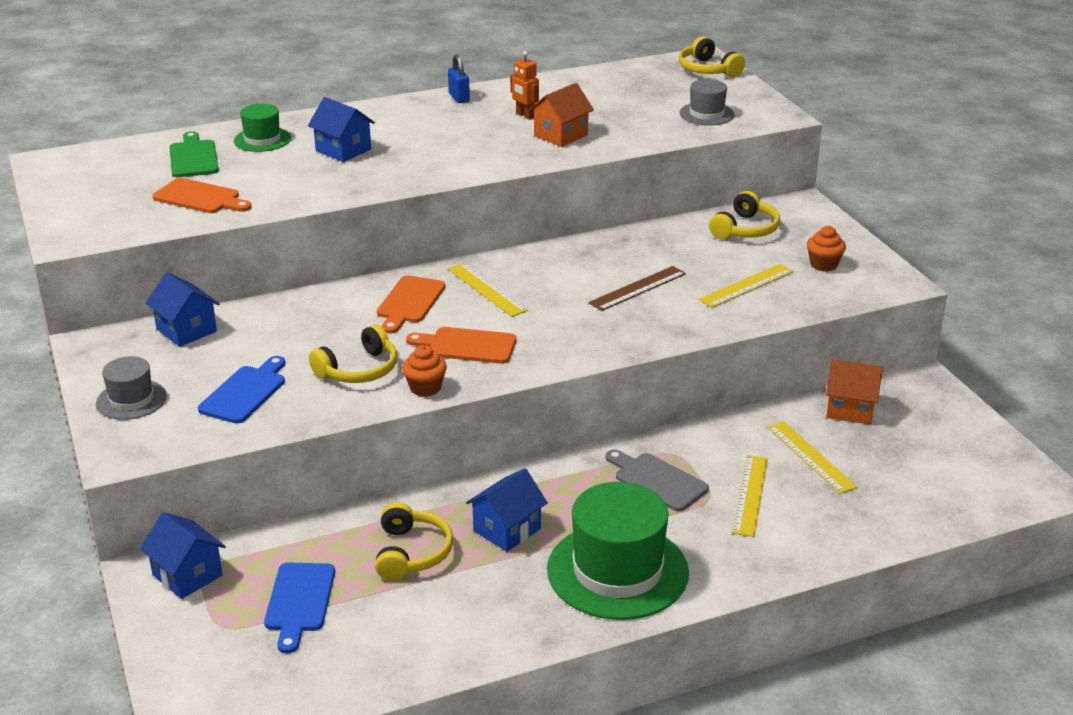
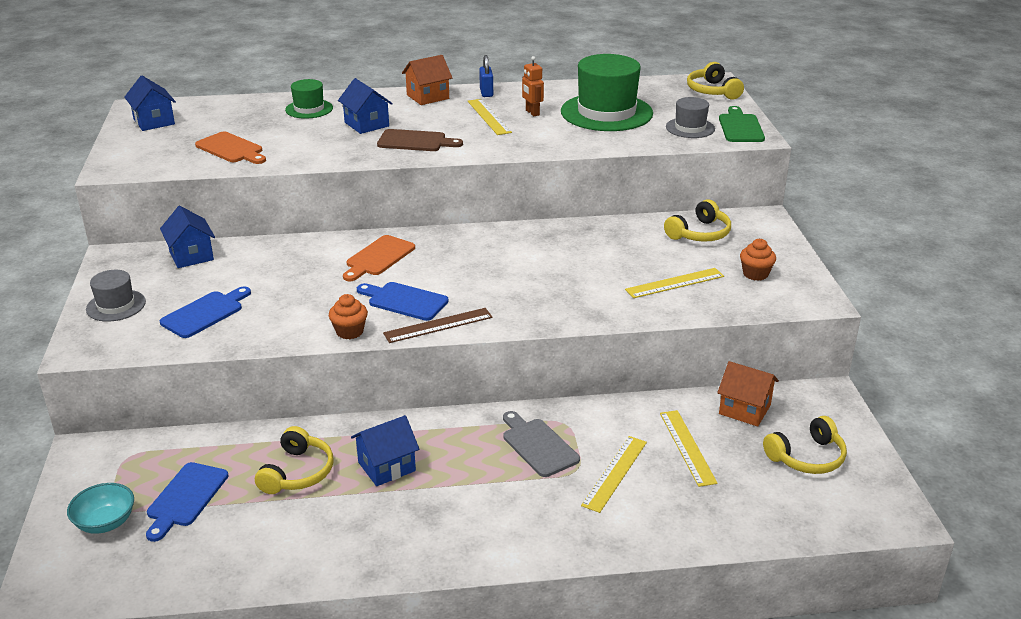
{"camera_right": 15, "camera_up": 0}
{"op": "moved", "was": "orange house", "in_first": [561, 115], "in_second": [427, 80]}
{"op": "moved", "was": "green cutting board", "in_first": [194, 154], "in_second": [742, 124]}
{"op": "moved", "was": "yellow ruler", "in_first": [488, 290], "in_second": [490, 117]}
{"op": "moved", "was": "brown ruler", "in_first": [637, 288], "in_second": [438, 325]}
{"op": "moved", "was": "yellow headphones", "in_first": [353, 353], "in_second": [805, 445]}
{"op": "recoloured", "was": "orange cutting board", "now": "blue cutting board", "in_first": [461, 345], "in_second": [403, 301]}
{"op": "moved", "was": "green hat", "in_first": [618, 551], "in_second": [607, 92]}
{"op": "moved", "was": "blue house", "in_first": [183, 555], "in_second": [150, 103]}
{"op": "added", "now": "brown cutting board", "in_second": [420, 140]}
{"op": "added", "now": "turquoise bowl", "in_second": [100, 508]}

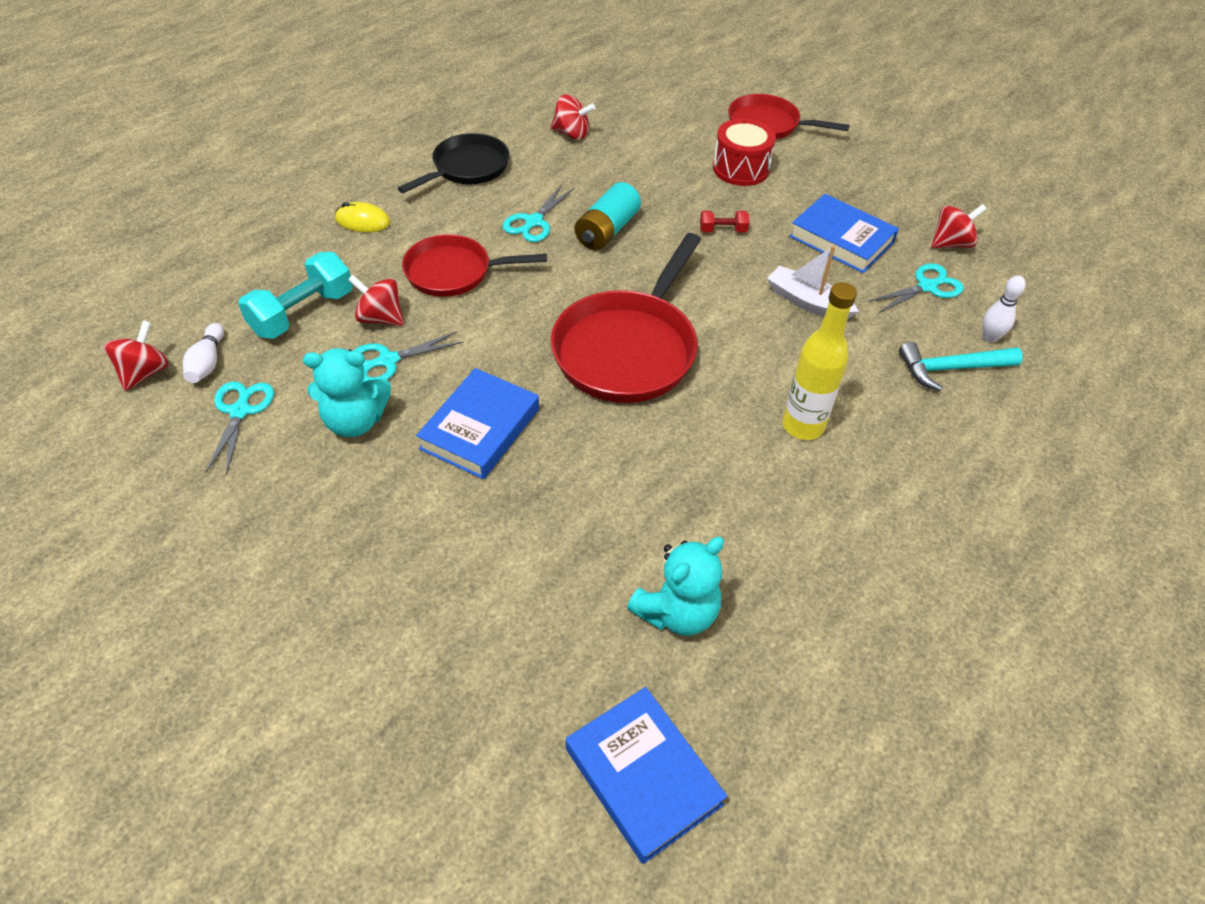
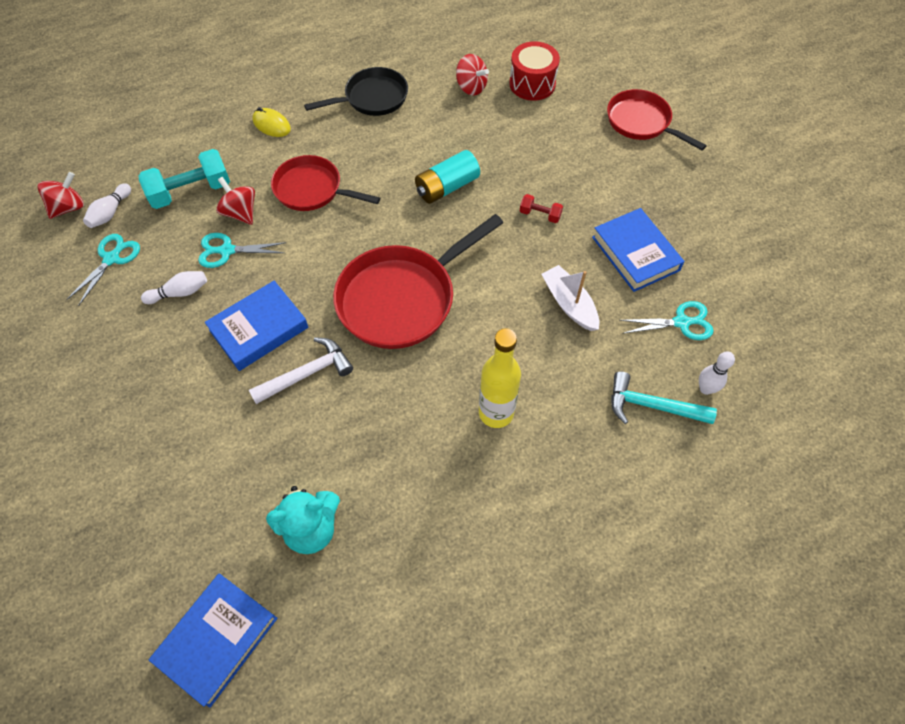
{"camera_right": 25, "camera_up": 10}
{"op": "moved", "was": "red drum", "in_first": [744, 152], "in_second": [534, 71]}
{"op": "removed", "was": "turquoise scissors", "in_first": [539, 213]}
{"op": "removed", "was": "red spinning top", "in_first": [959, 226]}
{"op": "replaced", "was": "turquoise teddy bear", "now": "white bowling pin", "in_first": [347, 392], "in_second": [174, 287]}
{"op": "turned", "was": "blue book", "in_first": [646, 775], "in_second": [213, 640], "clockwise": 45}
{"op": "added", "now": "white hammer", "in_second": [301, 370]}

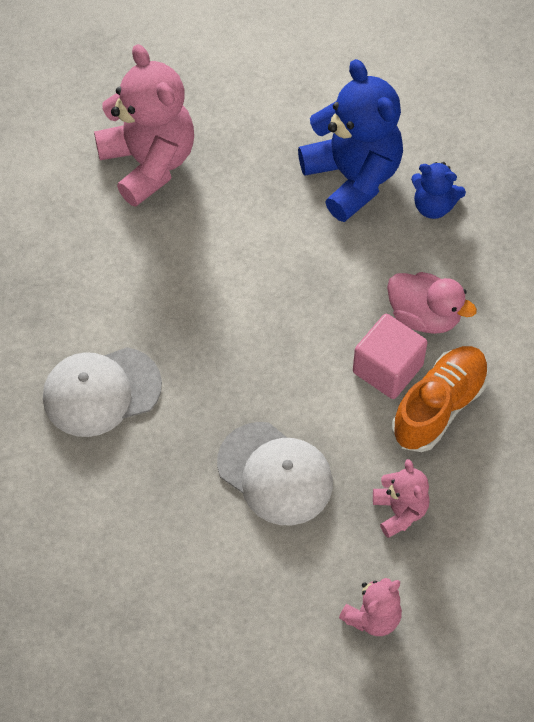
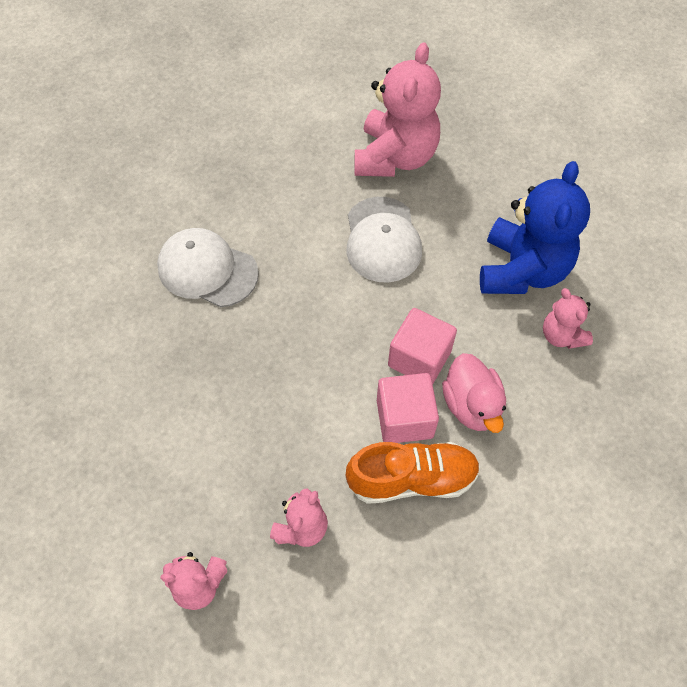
{"camera_right": 45, "camera_up": 0}
{"op": "recoloured", "was": "blue teddy bear", "now": "pink teddy bear", "in_first": [438, 190], "in_second": [568, 318]}
{"op": "moved", "was": "white cap", "in_first": [275, 473], "in_second": [384, 239]}
{"op": "added", "now": "pink cube", "in_second": [422, 346]}

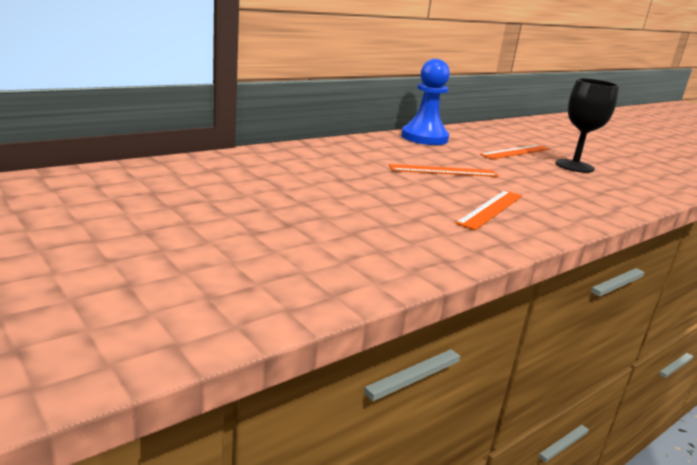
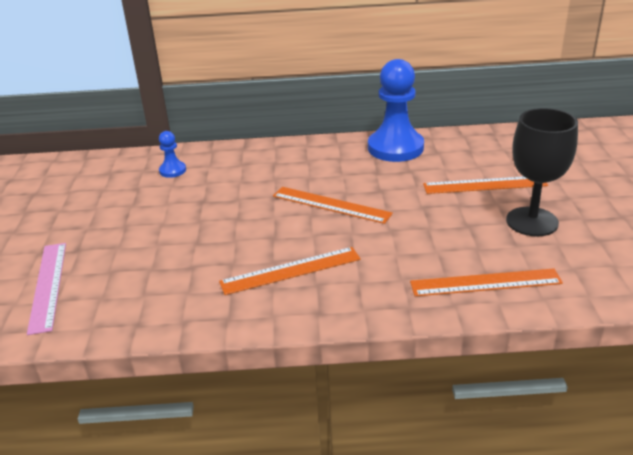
{"camera_right": 40, "camera_up": 10}
{"op": "added", "now": "blue pawn", "in_second": [172, 154]}
{"op": "added", "now": "pink ruler", "in_second": [46, 289]}
{"op": "added", "now": "orange ruler", "in_second": [486, 282]}

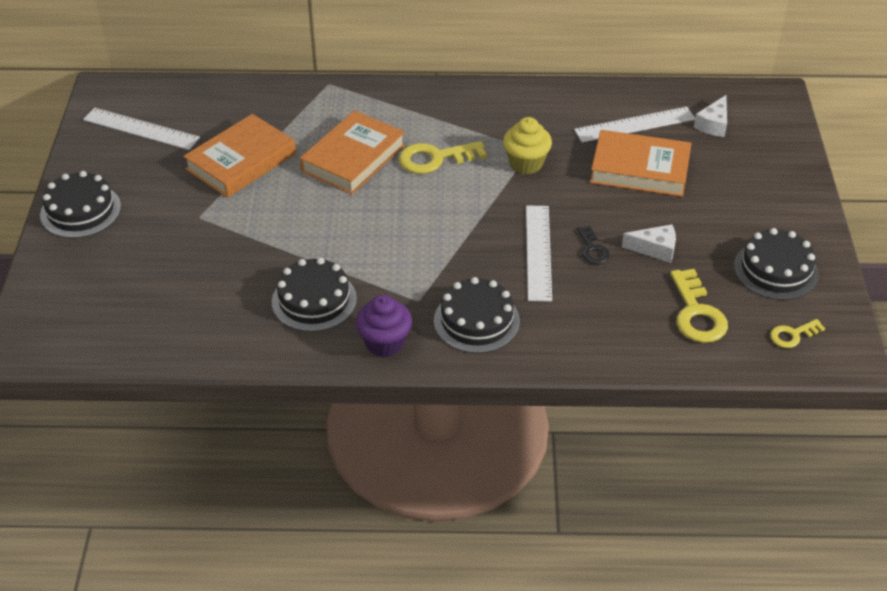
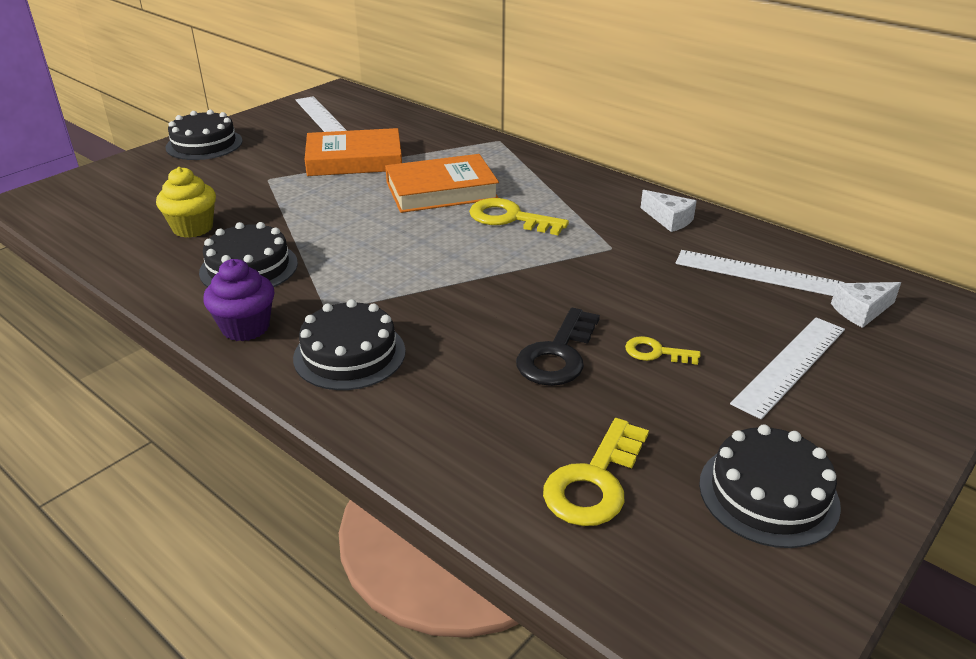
{"camera_right": 40, "camera_up": -10}
{"op": "moved", "was": "yellow cupcake", "in_first": [527, 145], "in_second": [186, 202]}
{"op": "removed", "was": "orange book", "in_first": [641, 163]}
{"op": "moved", "was": "white ruler", "in_first": [539, 254], "in_second": [787, 368]}
{"op": "moved", "was": "white cheese", "in_first": [649, 243], "in_second": [669, 211]}
{"op": "resized", "was": "black key", "in_first": [593, 245], "in_second": [558, 347], "ratio": 1.75}
{"op": "moved", "was": "yellow key", "in_first": [797, 333], "in_second": [663, 350]}

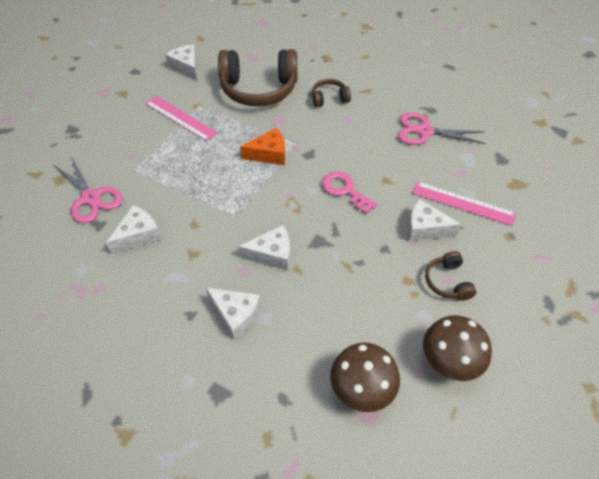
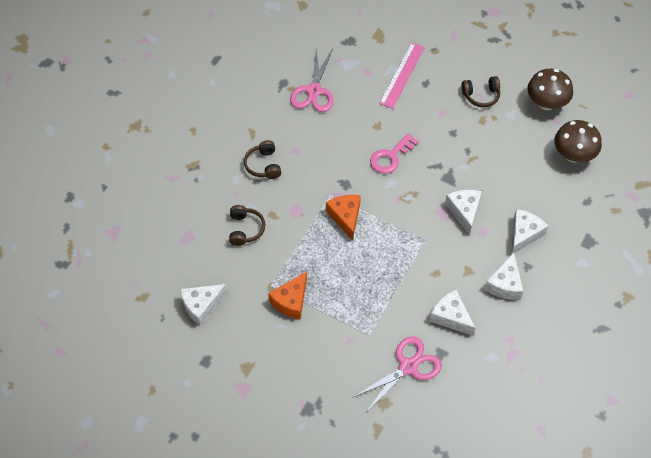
{"camera_right": -90, "camera_up": 5}
{"op": "resized", "was": "brown headphones", "in_first": [257, 77], "in_second": [247, 225], "ratio": 0.46}
{"op": "replaced", "was": "pink ruler", "now": "orange cheese", "in_first": [181, 118], "in_second": [287, 295]}
{"op": "moved", "was": "white cheese", "in_first": [434, 220], "in_second": [503, 276]}

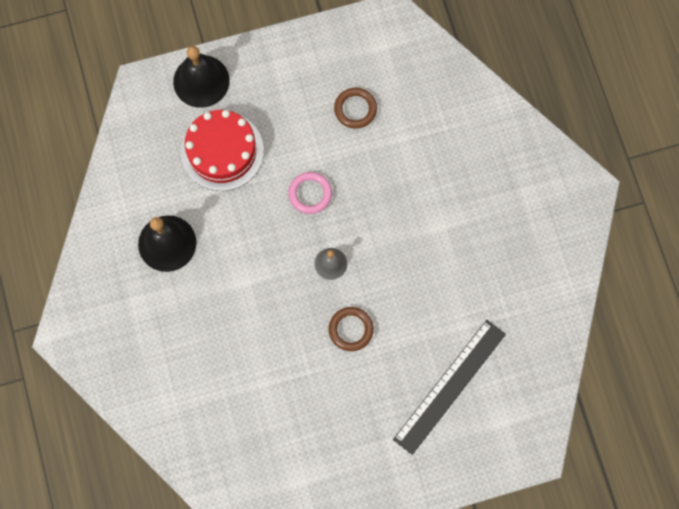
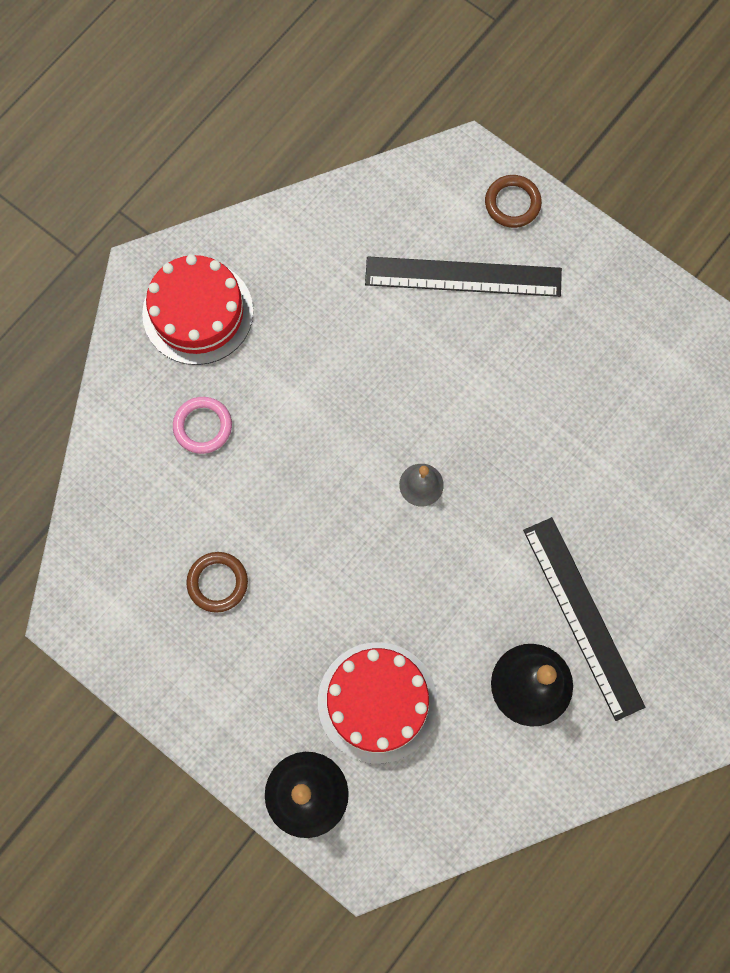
{"camera_right": -125, "camera_up": 0}
{"op": "moved", "was": "pink ring", "in_first": [310, 193], "in_second": [202, 425]}
{"op": "moved", "was": "brown ring", "in_first": [351, 329], "in_second": [513, 201]}
{"op": "added", "now": "red cake", "in_second": [197, 310]}
{"op": "added", "now": "black ruler", "in_second": [584, 619]}

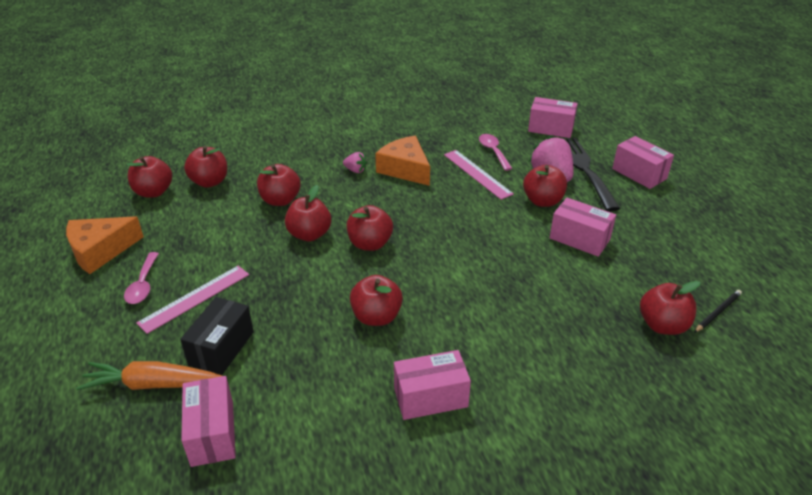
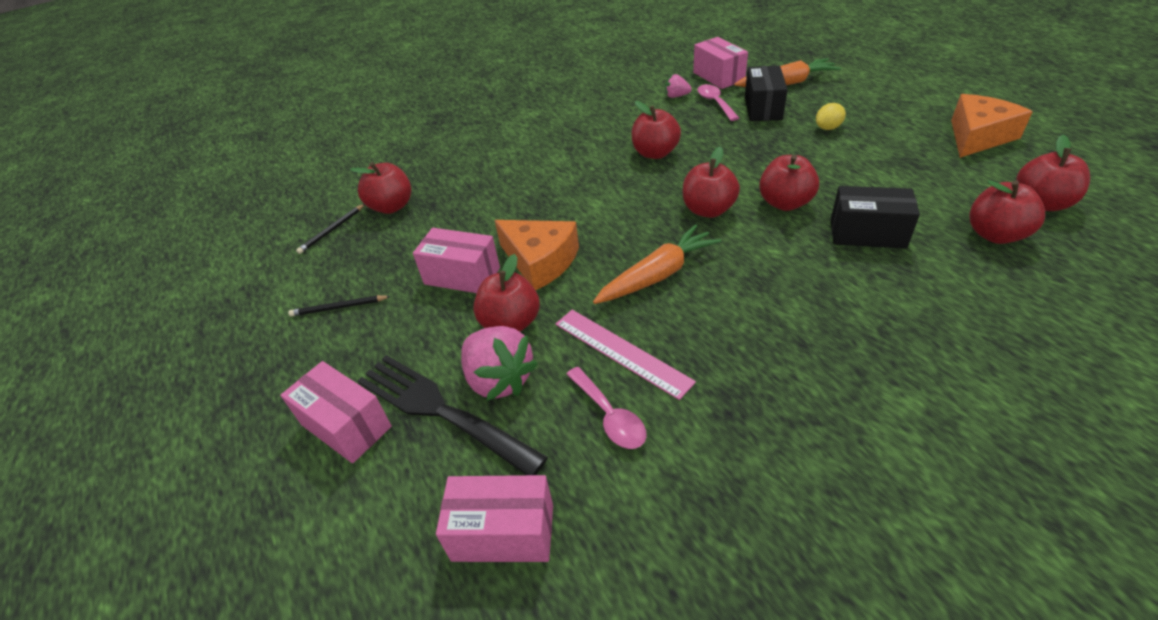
{"camera_right": 170, "camera_up": 5}
{"op": "moved", "was": "orange cheese", "in_first": [402, 161], "in_second": [536, 255]}
{"op": "turned", "was": "black fork", "in_first": [592, 174], "in_second": [452, 415], "clockwise": 150}
{"op": "moved", "was": "pink strawberry", "in_first": [355, 162], "in_second": [678, 86]}
{"op": "replaced", "was": "red apple", "now": "black box", "in_first": [279, 185], "in_second": [875, 217]}
{"op": "moved", "was": "pink spoon", "in_first": [141, 278], "in_second": [718, 102]}
{"op": "replaced", "was": "pink ruler", "now": "yellow lemon", "in_first": [192, 300], "in_second": [831, 116]}
{"op": "removed", "was": "pink box", "in_first": [432, 385]}
{"op": "added", "now": "orange carrot", "in_second": [657, 264]}
{"op": "added", "now": "black pencil", "in_second": [339, 306]}

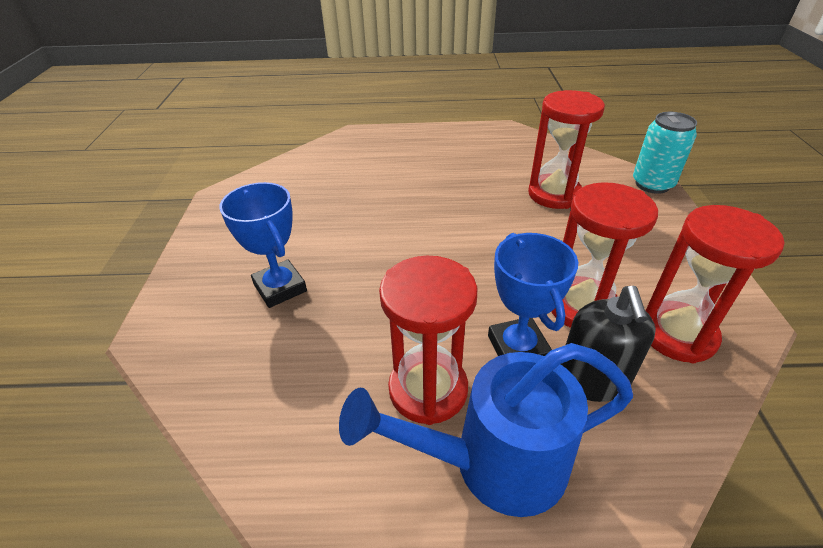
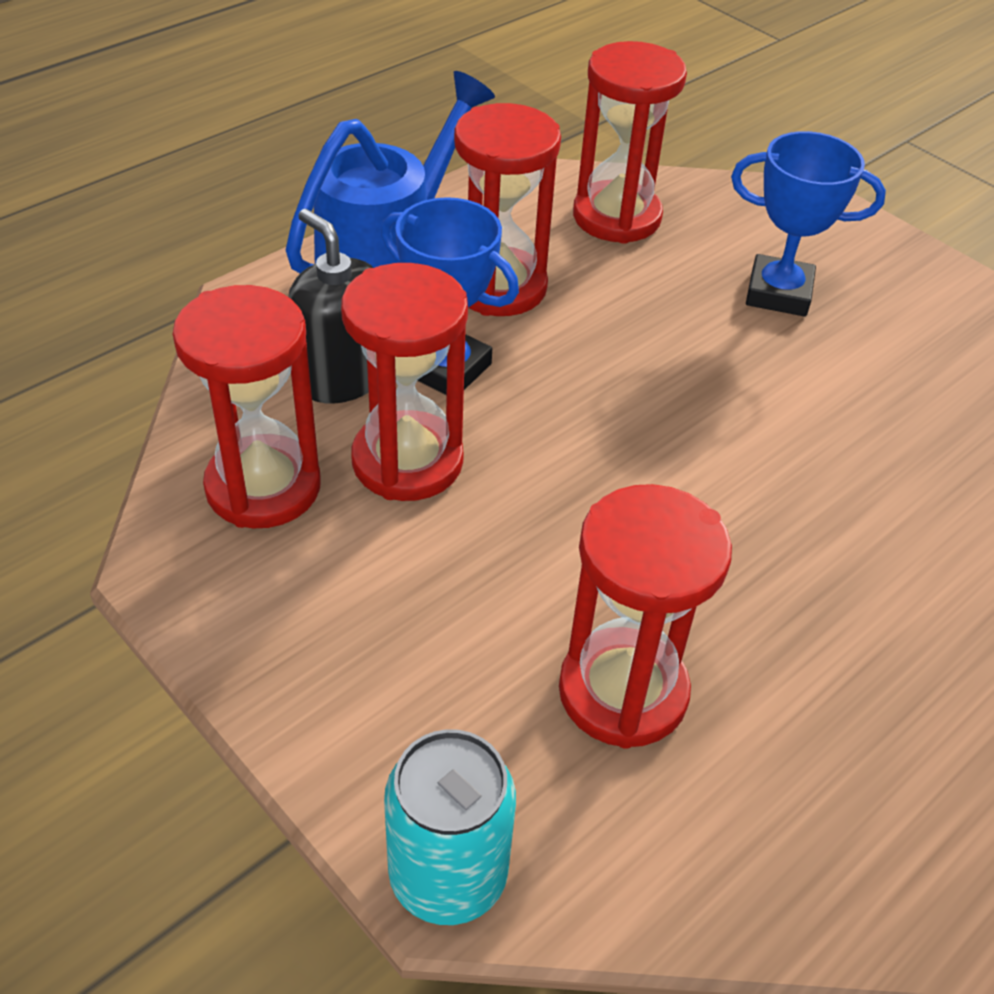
{"camera_right": 135, "camera_up": 5}
{"op": "added", "now": "red hourglass", "in_second": [630, 142]}

